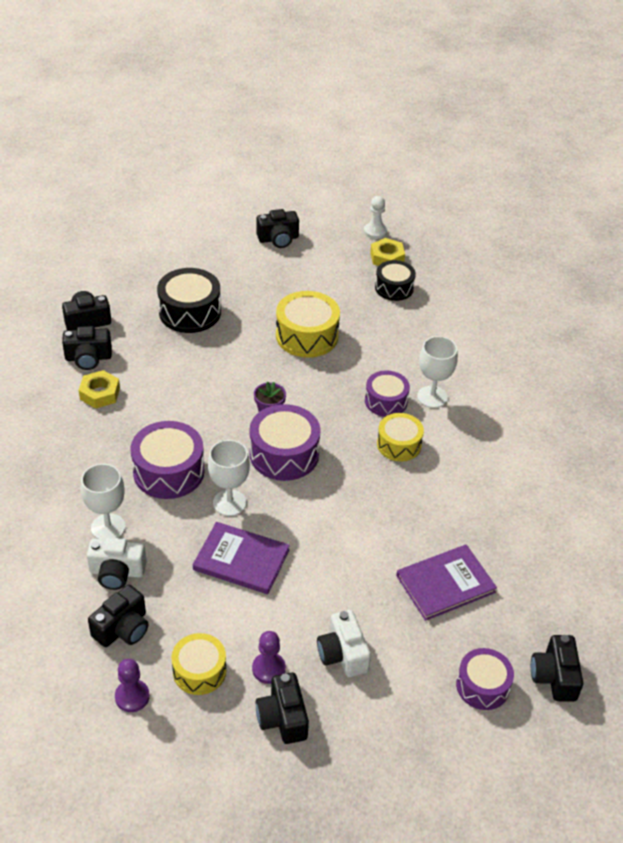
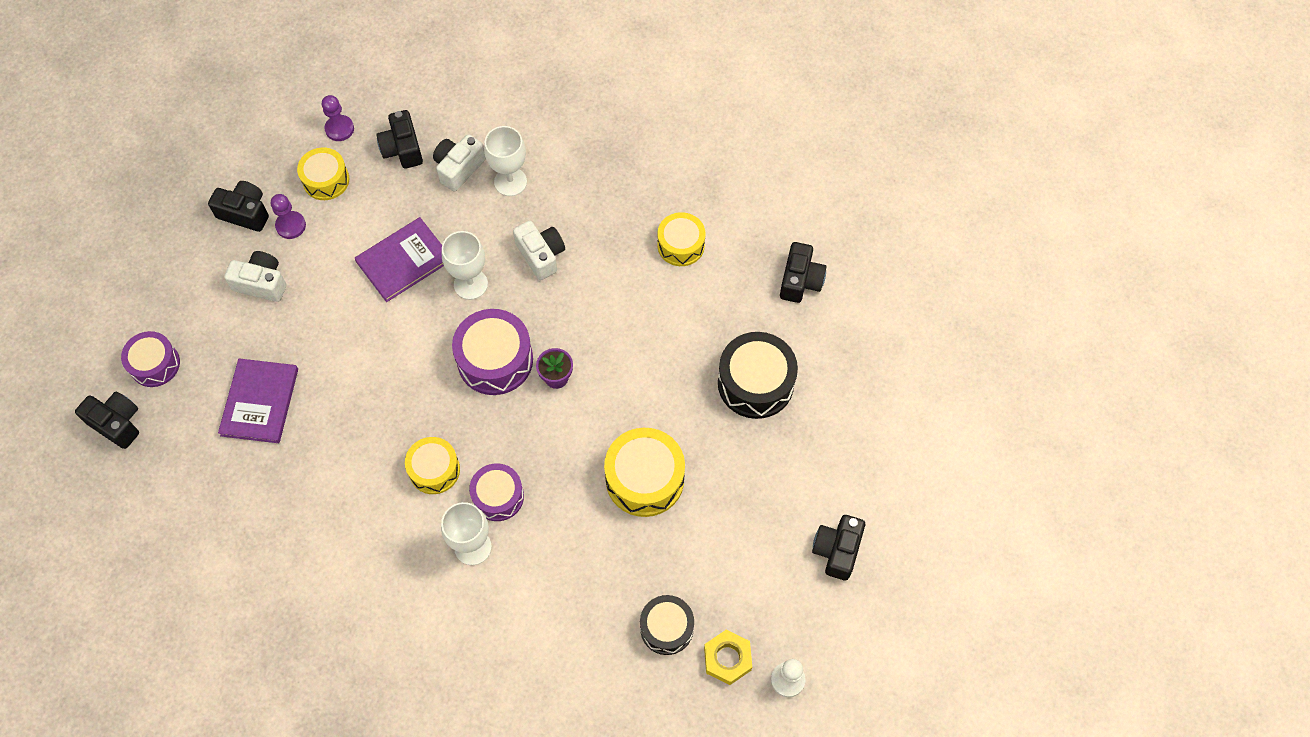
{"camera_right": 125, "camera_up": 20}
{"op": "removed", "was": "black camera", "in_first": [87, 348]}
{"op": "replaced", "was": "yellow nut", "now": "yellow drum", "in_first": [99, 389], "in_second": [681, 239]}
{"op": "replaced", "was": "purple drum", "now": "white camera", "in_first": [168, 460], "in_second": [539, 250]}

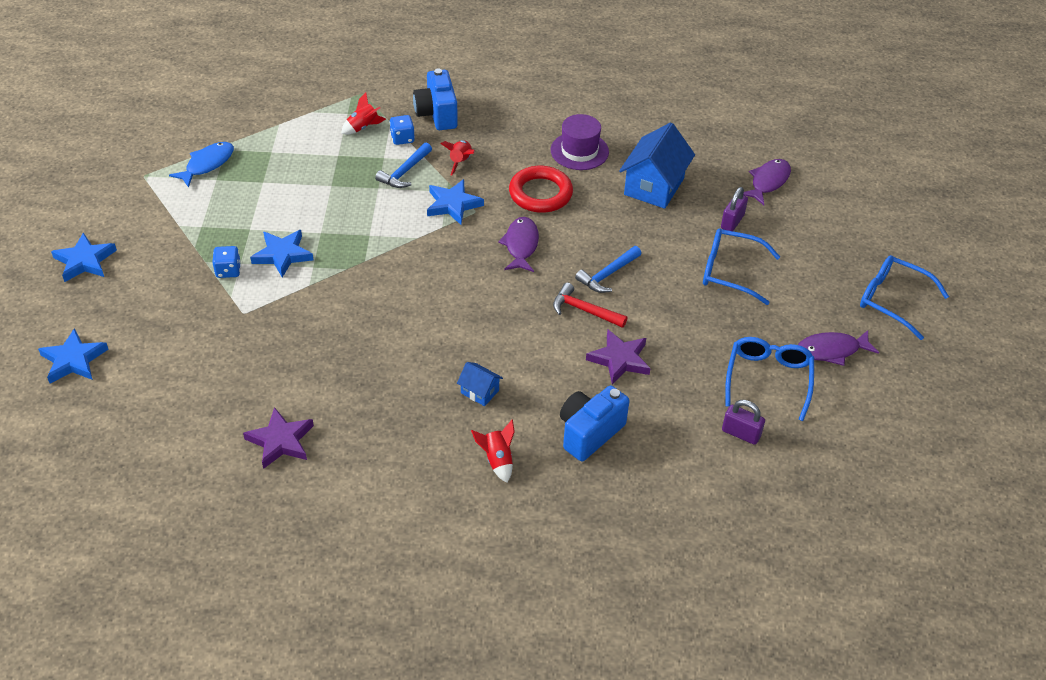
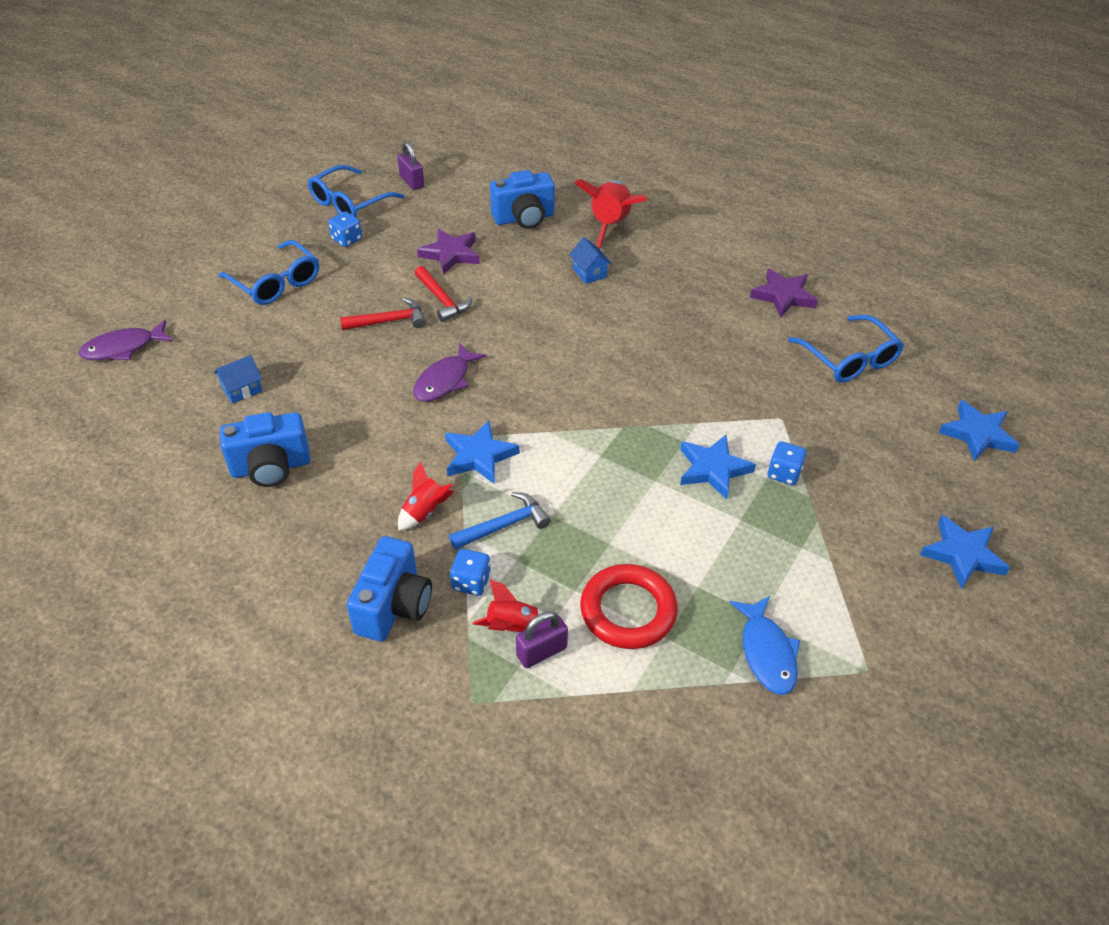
{"camera_right": -150, "camera_up": 0}
{"op": "replaced", "was": "purple hat", "now": "blue camera", "in_first": [580, 142], "in_second": [265, 449]}
{"op": "resized", "was": "blue house", "in_first": [657, 165], "in_second": [238, 379], "ratio": 0.49}
{"op": "turned", "was": "blue fish", "in_first": [201, 165], "in_second": [764, 645], "clockwise": -75}
{"op": "moved", "was": "red ring", "in_first": [541, 189], "in_second": [629, 606]}
{"op": "moved", "was": "purple padlock", "in_first": [734, 209], "in_second": [542, 639]}
{"op": "recoloured", "was": "blue hammer", "now": "red hammer", "in_first": [608, 269], "in_second": [382, 314]}
{"op": "moved", "was": "blue glasses", "in_first": [904, 297], "in_second": [846, 348]}
{"op": "removed", "was": "purple fish", "in_first": [839, 348]}
{"op": "resized", "was": "red rocket", "in_first": [493, 451], "in_second": [610, 214], "ratio": 1.89}
{"op": "added", "now": "blue dice", "in_second": [345, 229]}

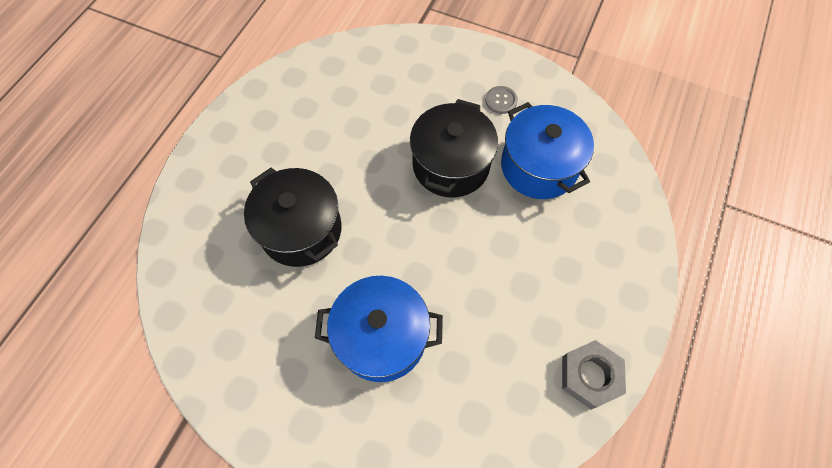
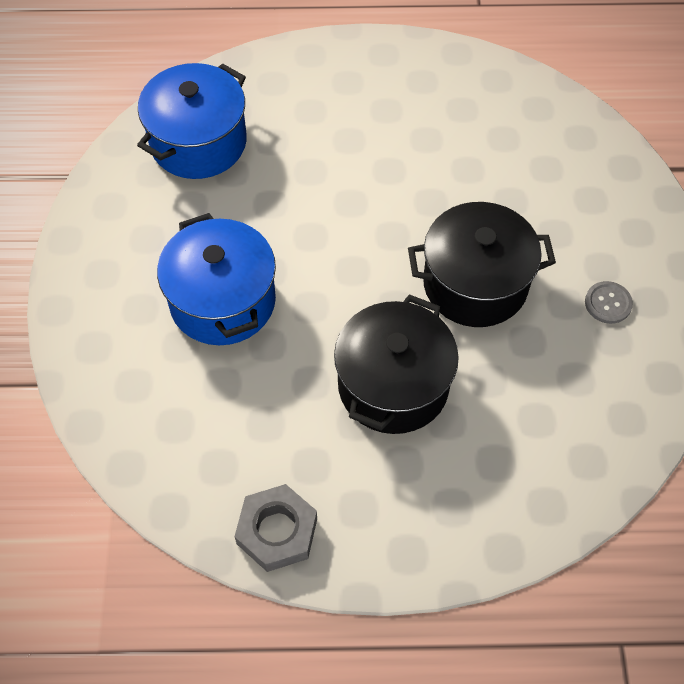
{"camera_right": 65, "camera_up": -5}
{"op": "moved", "was": "blue pot", "in_first": [547, 150], "in_second": [192, 121]}
{"op": "moved", "was": "black pot", "in_first": [293, 217], "in_second": [396, 364]}

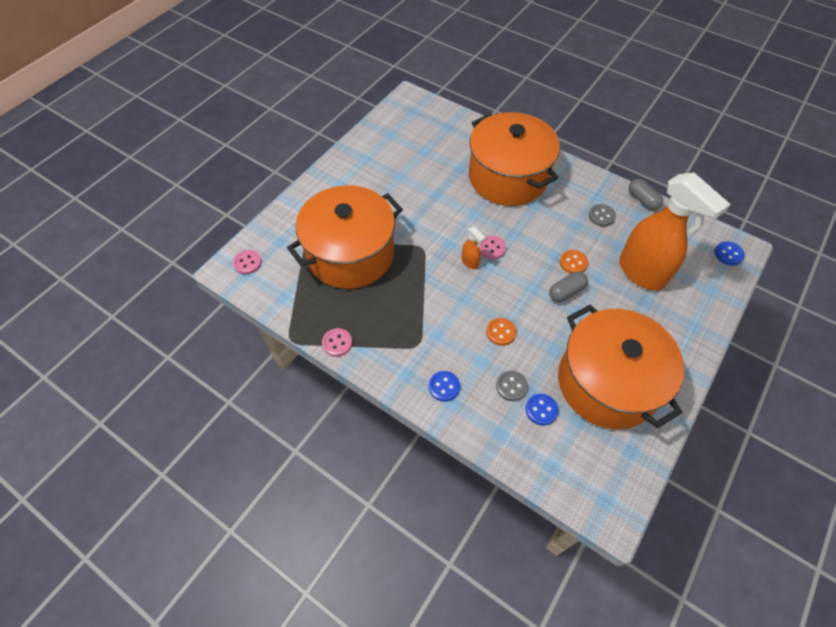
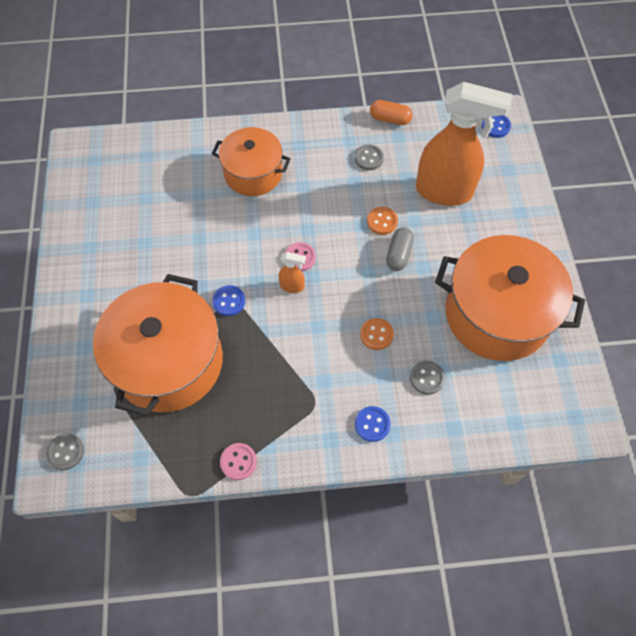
{"camera_right": -40, "camera_up": 5}
{"op": "resized", "was": "orange pot", "in_first": [514, 159], "in_second": [251, 161], "ratio": 0.61}
{"op": "recoloured", "was": "grey capsule", "now": "orange capsule", "in_first": [646, 194], "in_second": [391, 112]}
{"op": "recoloured", "was": "pink button", "now": "grey button", "in_first": [247, 262], "in_second": [65, 451]}
{"op": "moved", "was": "blue button", "in_first": [541, 409], "in_second": [228, 300]}

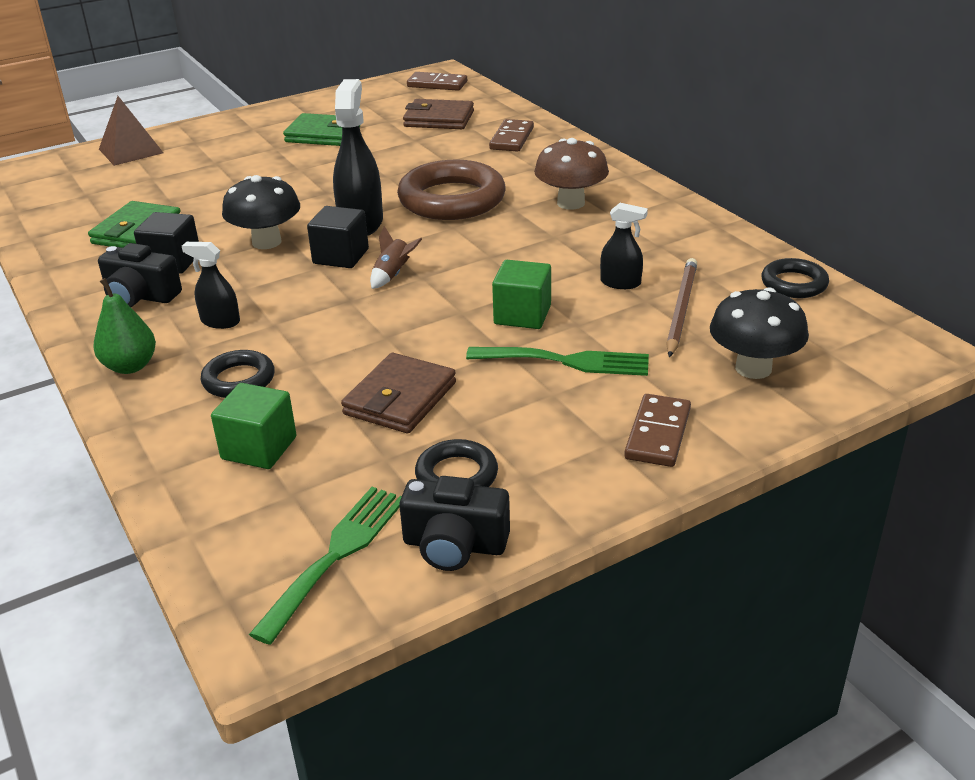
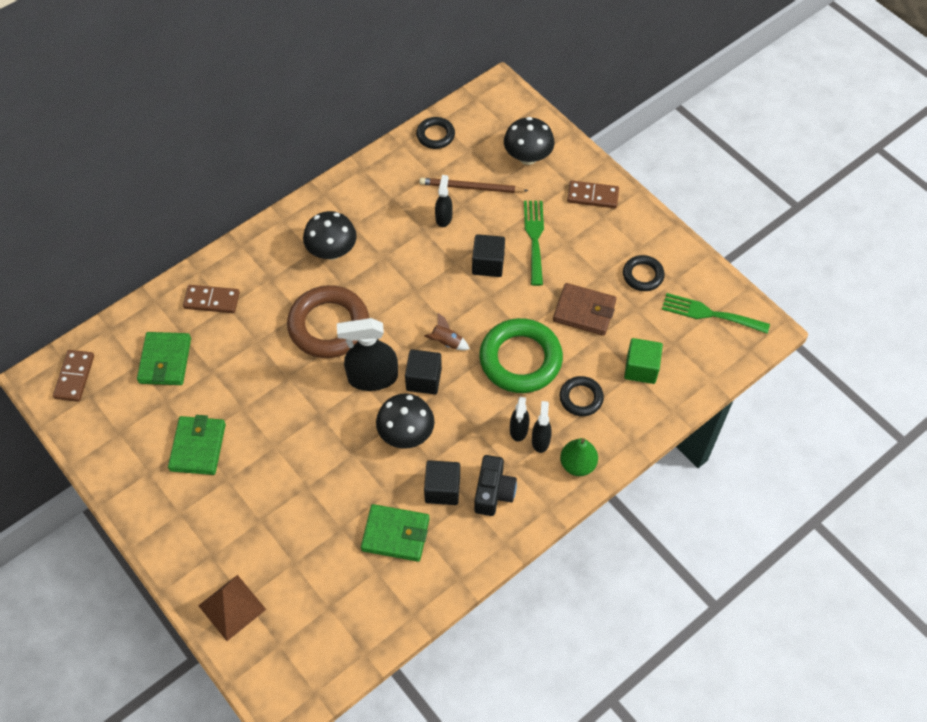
{"camera_right": -100, "camera_up": 25}
{"op": "recoloured", "was": "brown wallet", "now": "green wallet", "in_first": [438, 114], "in_second": [164, 358]}
{"op": "recoloured", "was": "brown mushroom", "now": "black mushroom", "in_first": [571, 174], "in_second": [330, 235]}
{"op": "recoloured", "was": "green cube", "now": "black cube", "in_first": [521, 294], "in_second": [488, 255]}
{"op": "removed", "was": "black camera", "in_first": [454, 523]}
{"op": "added", "now": "green ring", "in_second": [521, 355]}
{"op": "added", "now": "black spray bottle", "in_second": [542, 427]}

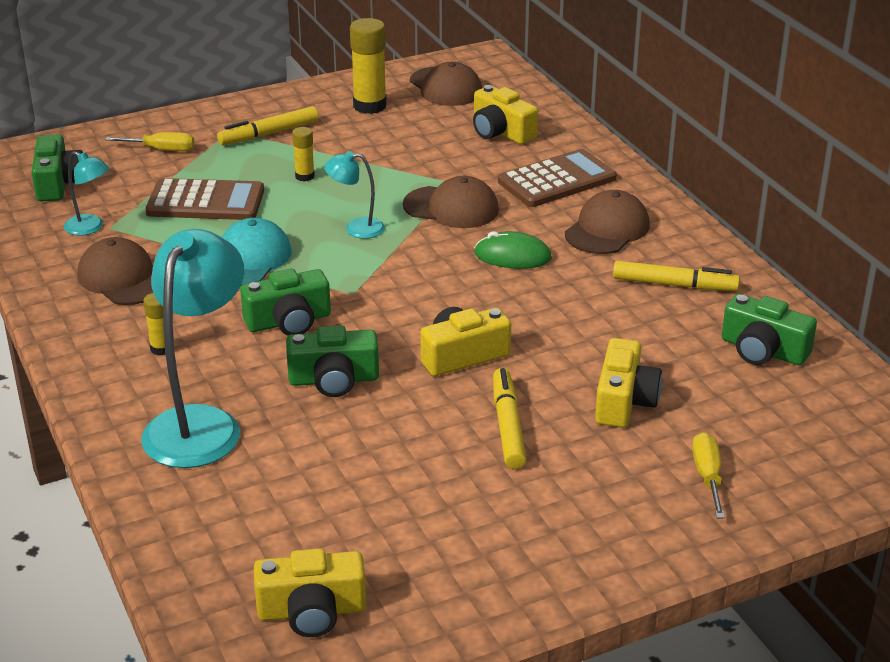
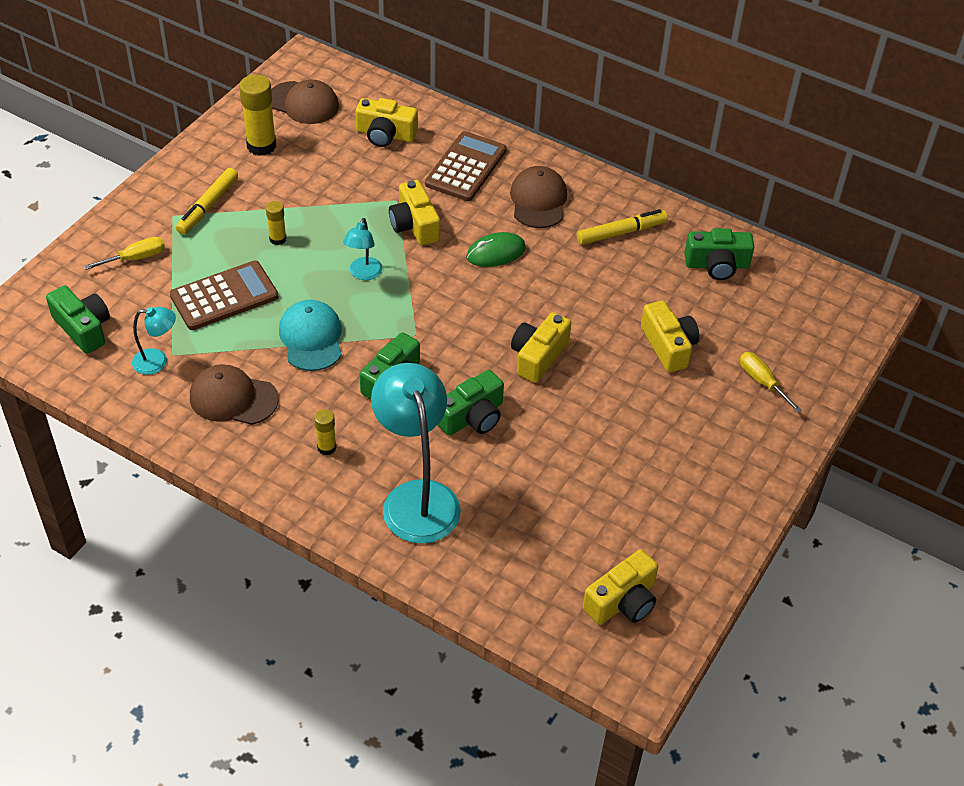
{"camera_right": -35, "camera_up": 15}
{"op": "turned", "was": "turquoise lamp", "in_first": [354, 195], "in_second": [362, 249], "clockwise": -45}
{"op": "replaced", "was": "brown cap", "now": "yellow camera", "in_first": [451, 202], "in_second": [414, 212]}
{"op": "removed", "was": "yellow marker", "in_first": [509, 418]}

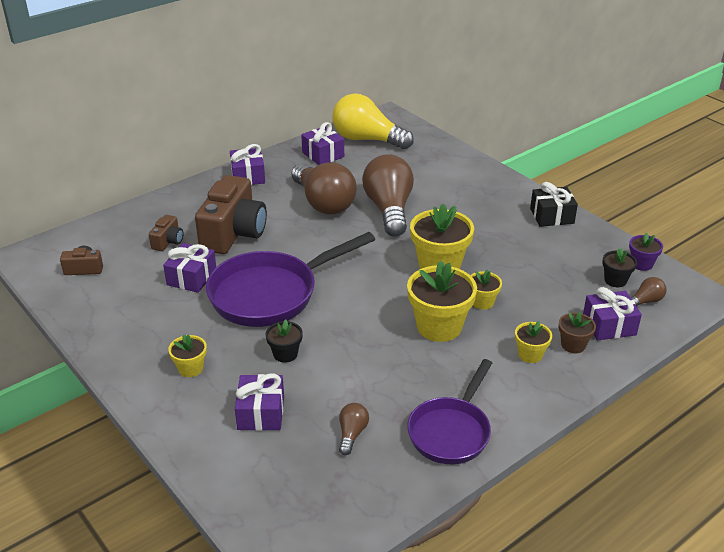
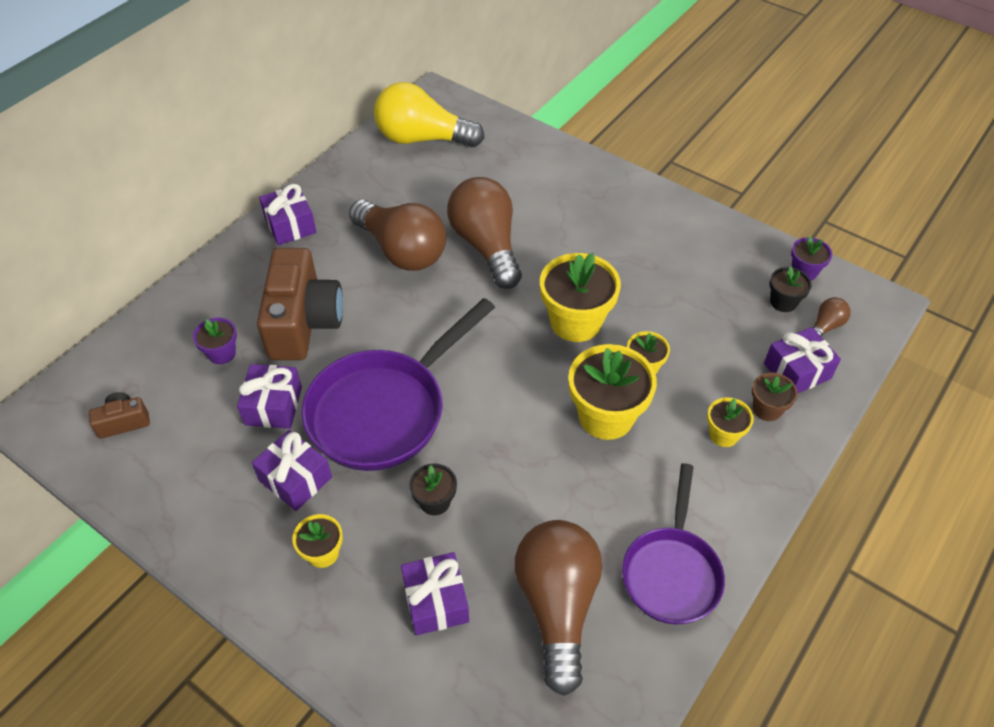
{"camera_right": -15, "camera_up": 15}
{"op": "moved", "was": "purple gift", "in_first": [322, 143], "in_second": [292, 470]}
{"op": "removed", "was": "black gift", "in_first": [554, 204]}
{"op": "replaced", "was": "brown camera", "now": "purple flower pot", "in_first": [166, 233], "in_second": [215, 341]}
{"op": "resized", "was": "brown light bulb", "in_first": [354, 429], "in_second": [558, 608], "ratio": 2.31}

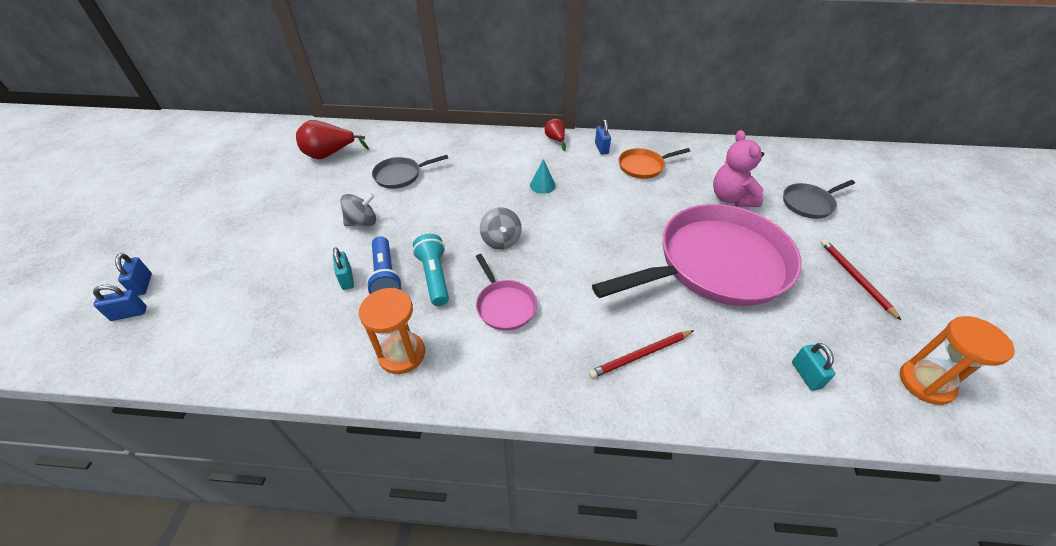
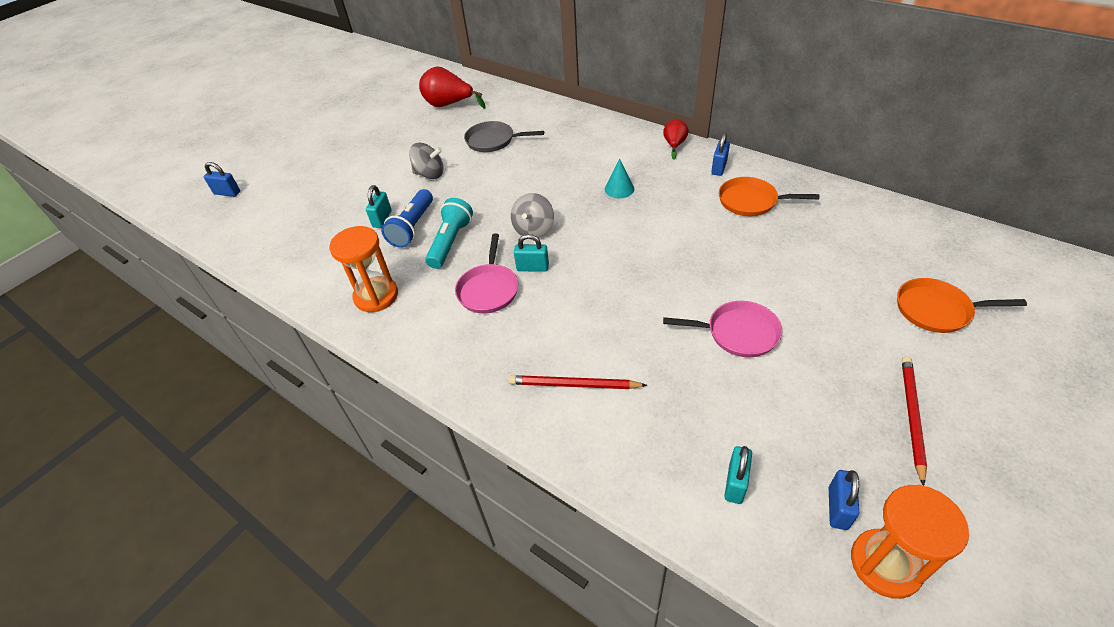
{"camera_right": 35, "camera_up": 0}
{"op": "removed", "was": "pink teddy bear", "in_first": [738, 168]}
{"op": "recoloured", "was": "grey pan", "now": "orange pan", "in_first": [819, 199], "in_second": [962, 305]}
{"op": "resized", "was": "pink pan", "in_first": [697, 255], "in_second": [722, 329], "ratio": 0.43}
{"op": "moved", "was": "blue padlock", "in_first": [133, 274], "in_second": [844, 500]}
{"op": "added", "now": "turquoise padlock", "in_second": [531, 253]}

